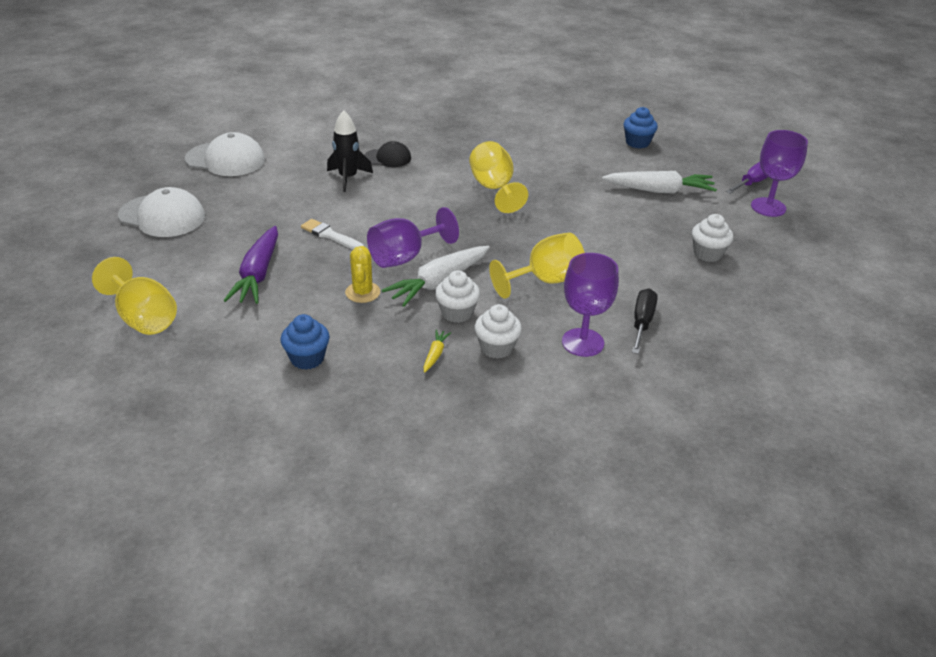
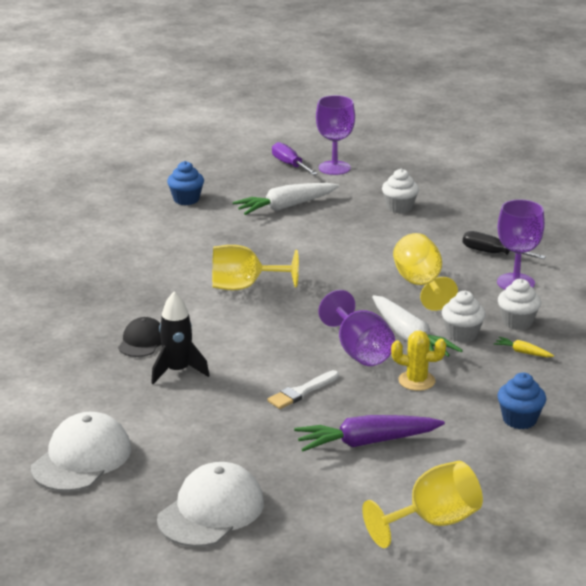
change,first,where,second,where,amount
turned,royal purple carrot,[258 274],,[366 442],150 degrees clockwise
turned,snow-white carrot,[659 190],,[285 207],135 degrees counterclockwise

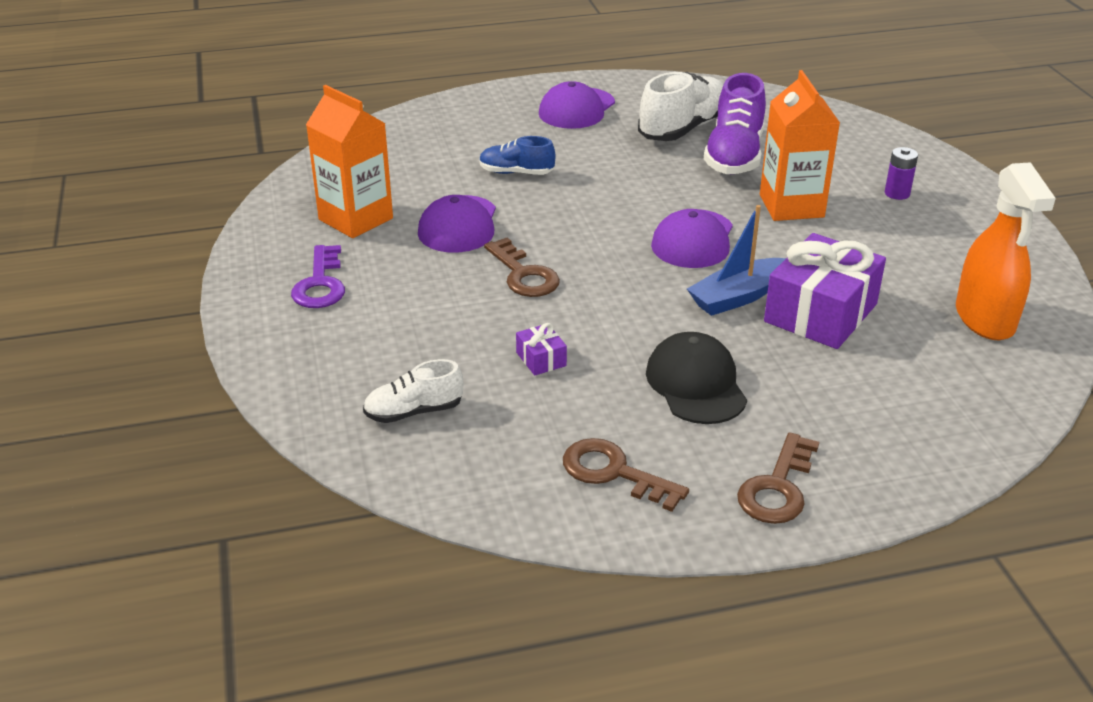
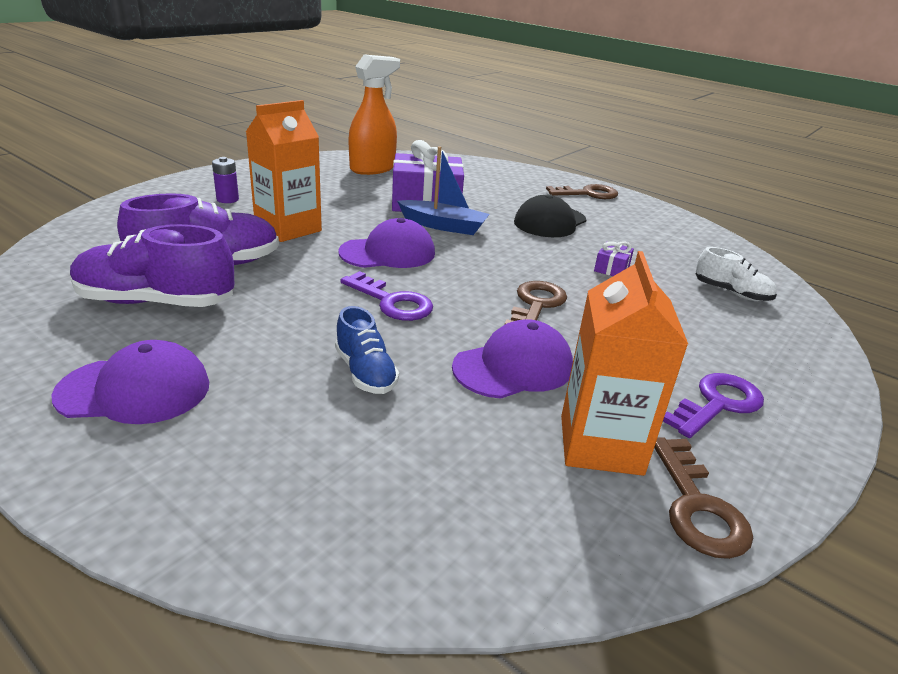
change,first,where,second,where,amount
added,,,royal purple latchkey,[392 302],
moved,brown latchkey,[614 472],,[697 506],
recoloured,snow-white sneaker,[683 129],royal purple sneaker,[156 302],

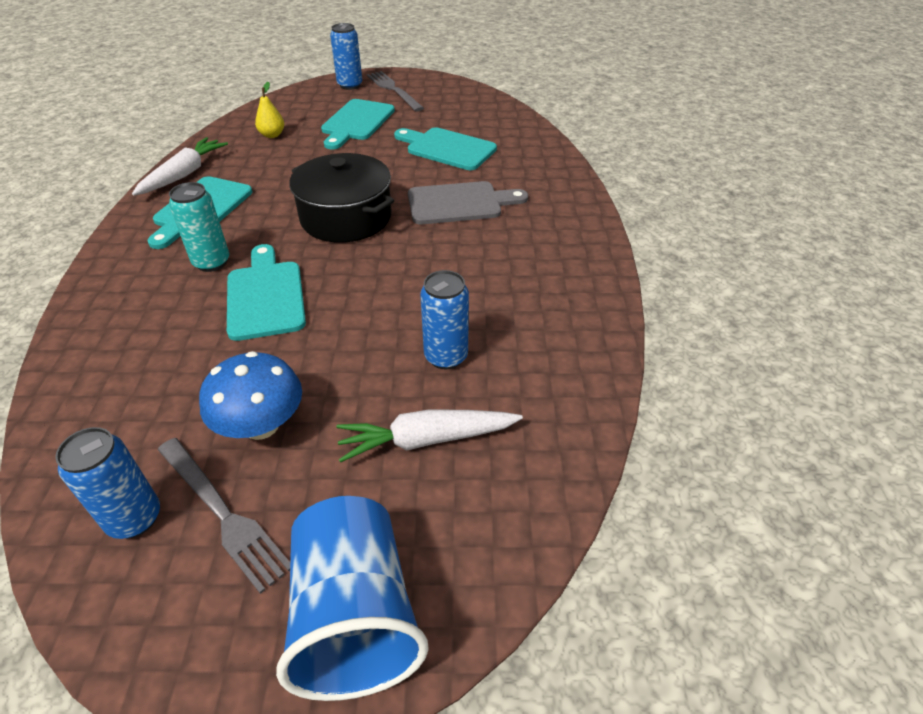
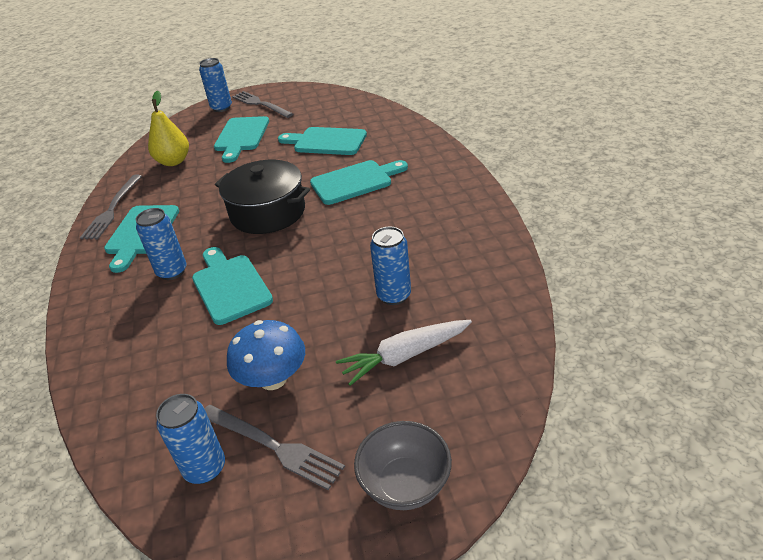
change,first,where,second,where,amount
replaced,snow-white carrot,[184 174],grey fork,[112 209],
replaced,royal blue tumbler,[355 616],grey serving bowl,[405 484],
recoloured,turquoise soda can,[211 262],royal blue soda can,[172 272],
recoloured,grey chopping board,[459 203],turquoise chopping board,[355 182],
resized,yellow toy pear,[272 135],,[174 161],x1.61

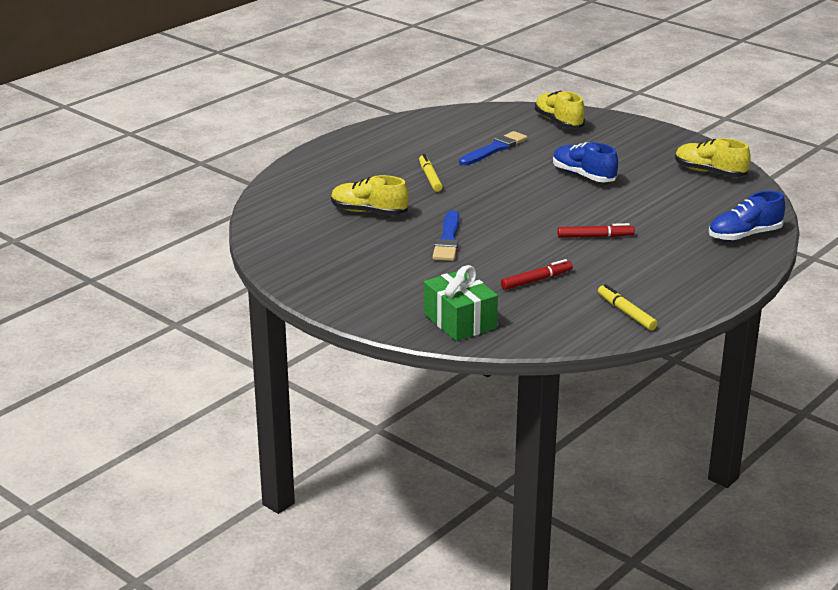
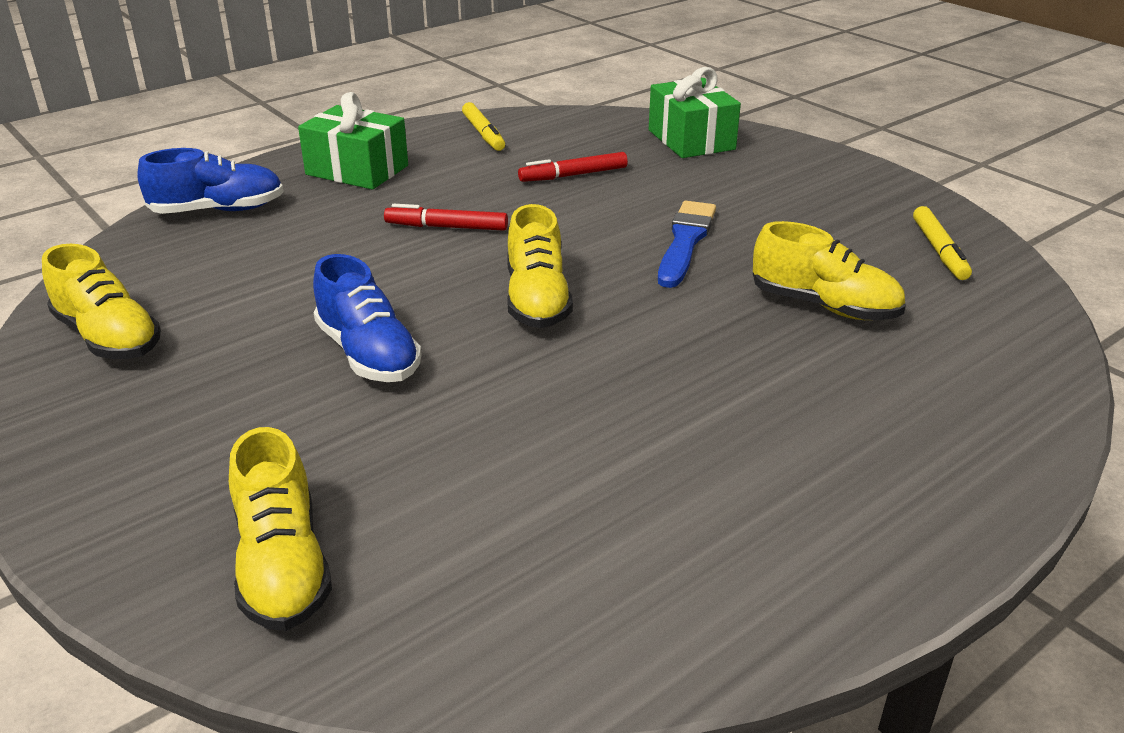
change,first,where,second,where,amount
removed,royal blue paintbrush,[494 149],,,
added,,,emerald present,[357 170],
added,,,yellow sneaker,[537 300],
moved,yellow marker pen,[430 178],,[939 251],

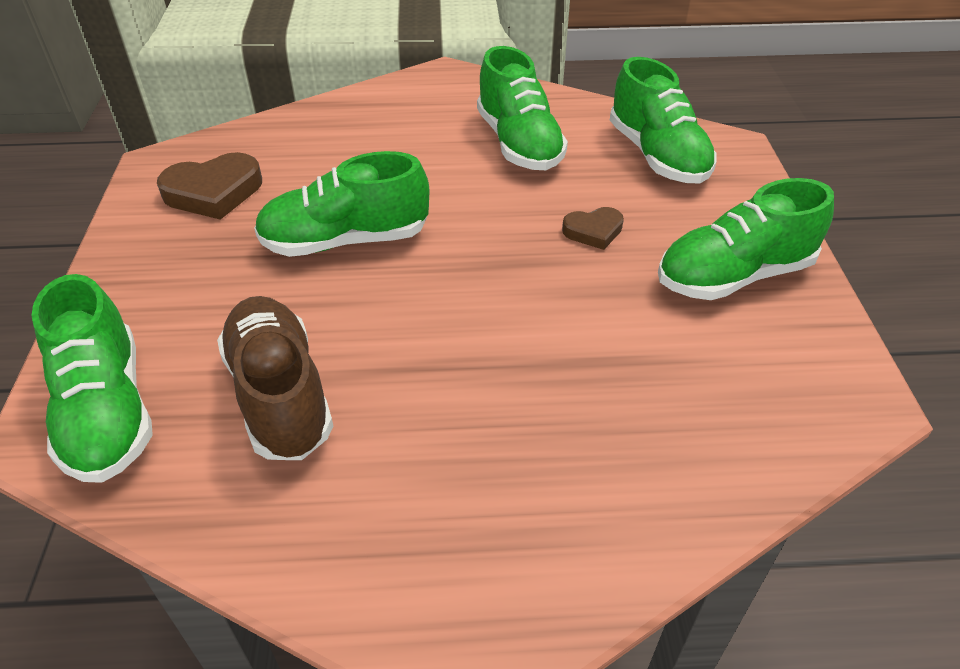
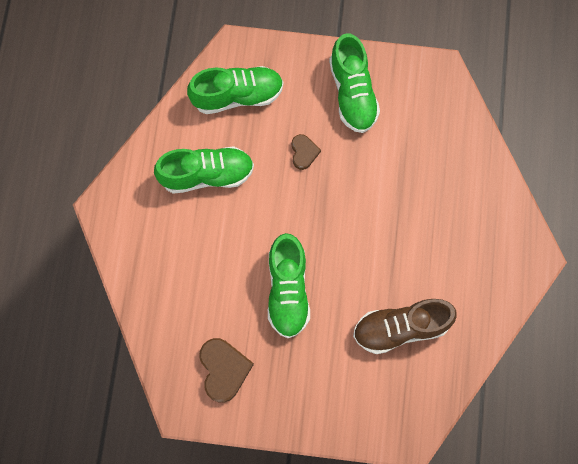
change,first,where,second,where,amount
removed,emerald sneaker,[107 411],,,

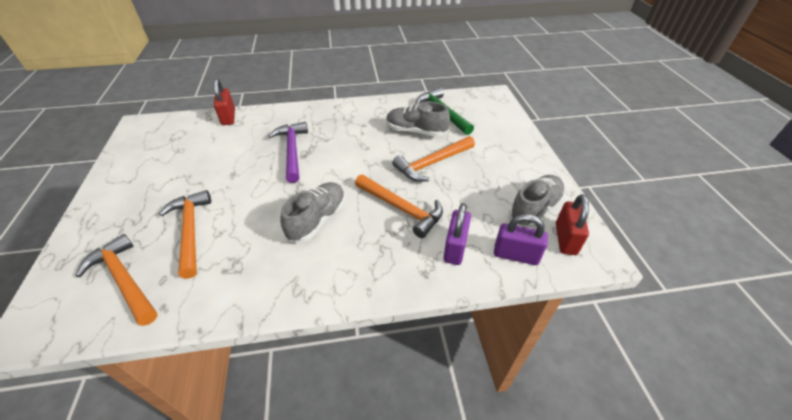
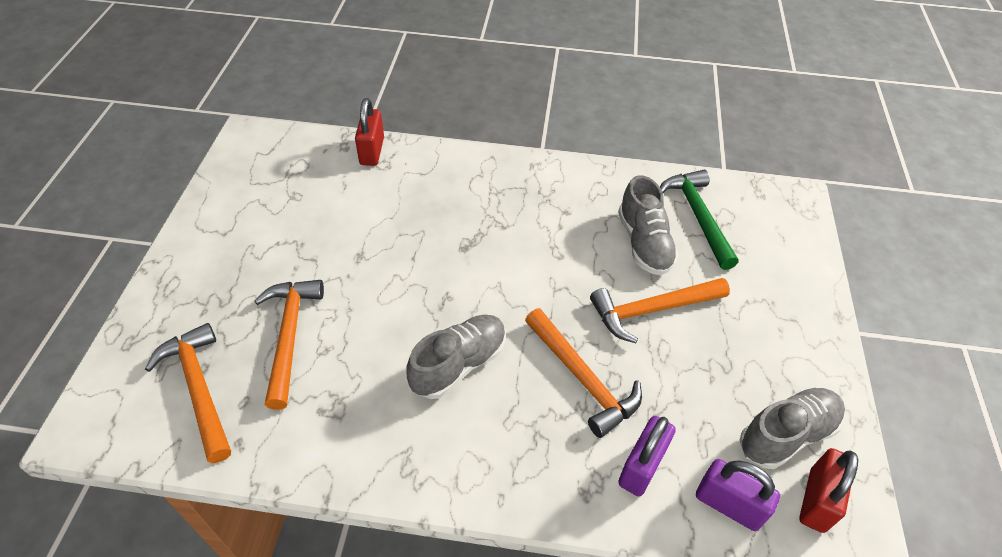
change,first,where,second,where,amount
removed,royal purple hammer,[292 151],,,
turned,grey sneaker,[416 131],,[644 243],135 degrees counterclockwise

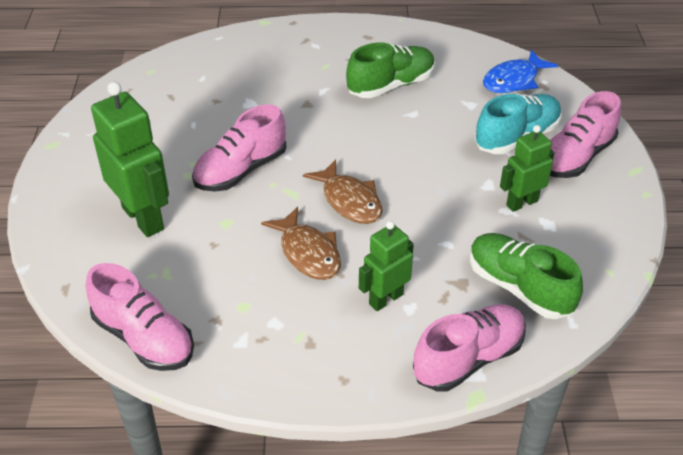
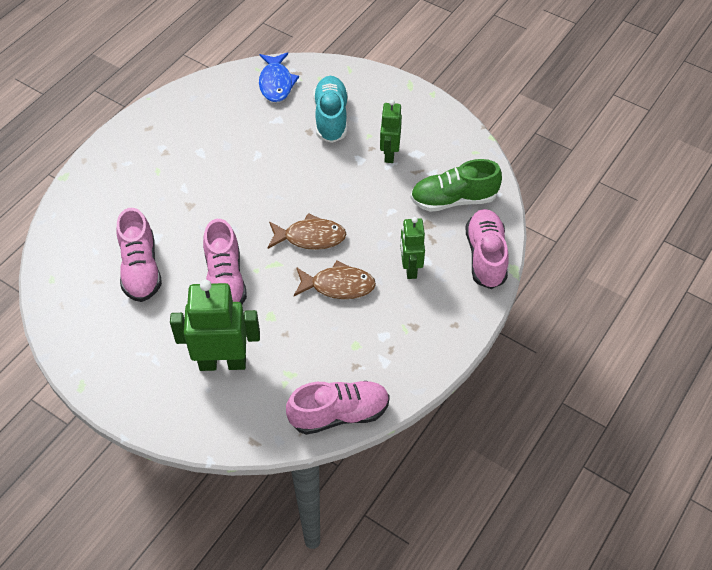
change,first,where,second,where,amount
removed,emerald sneaker,[391 85],,,
moved,pink sneaker,[576 157],,[141 269],

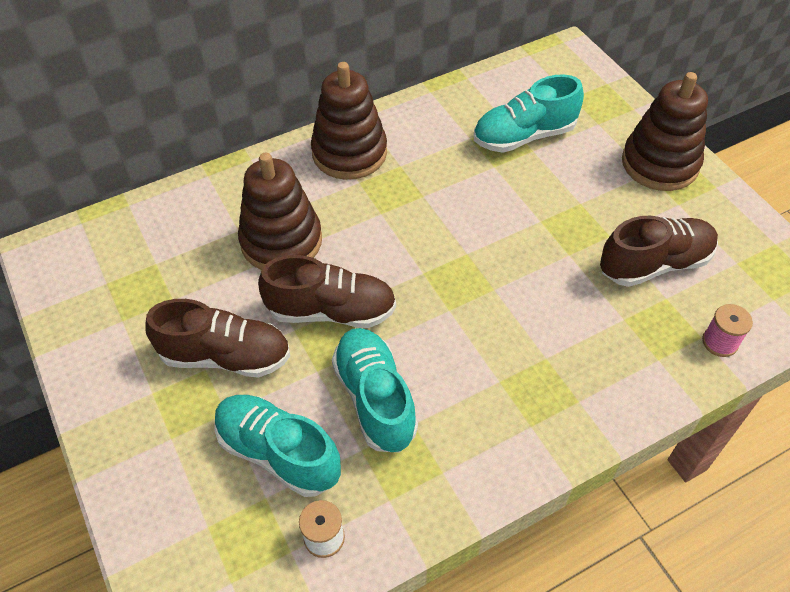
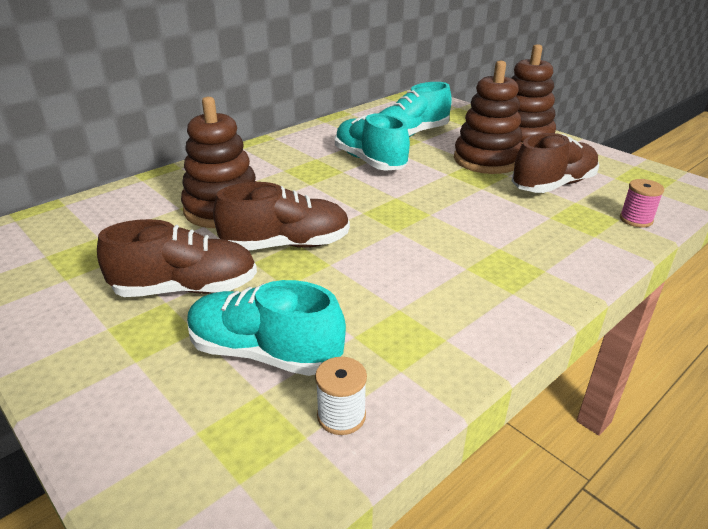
change,first,where,second,where,amount
moved,brown stacking toy,[349 153],,[487 160],
moved,turquoise sneaker,[375 398],,[370 161],

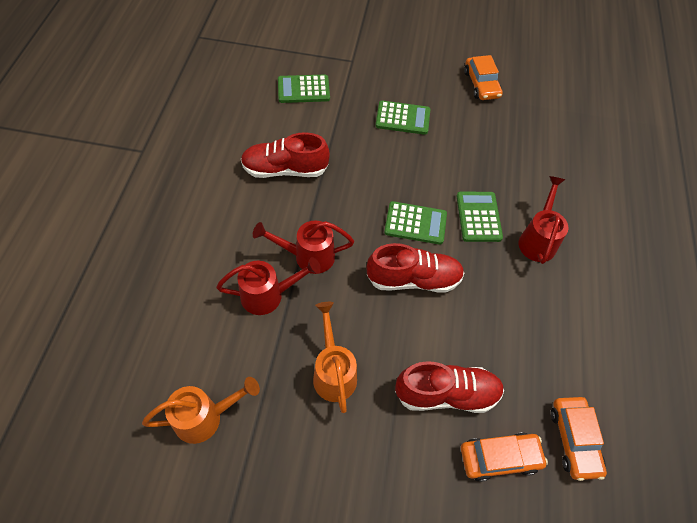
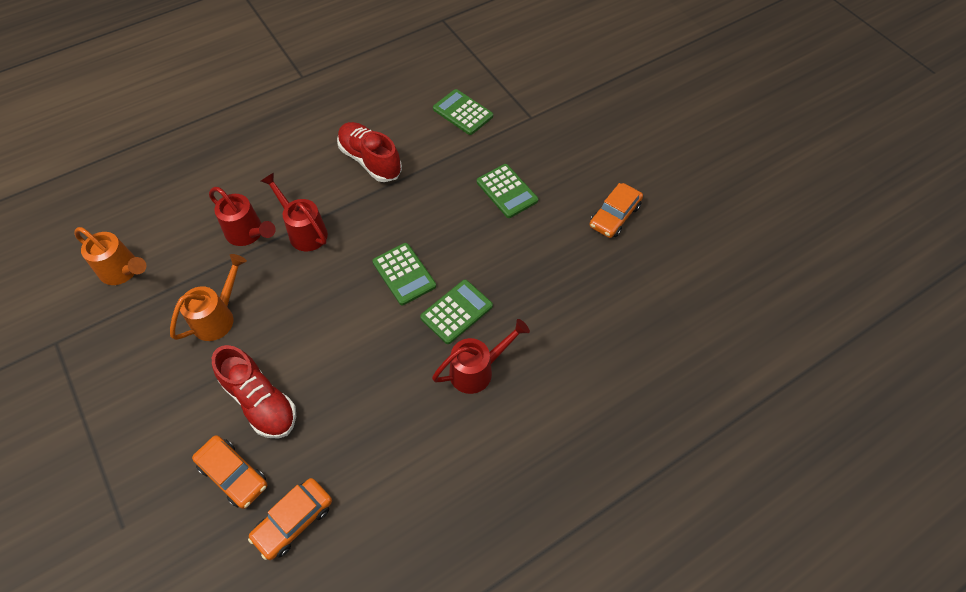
change,first,where,second,where,amount
removed,red sneaker,[413 279],,,

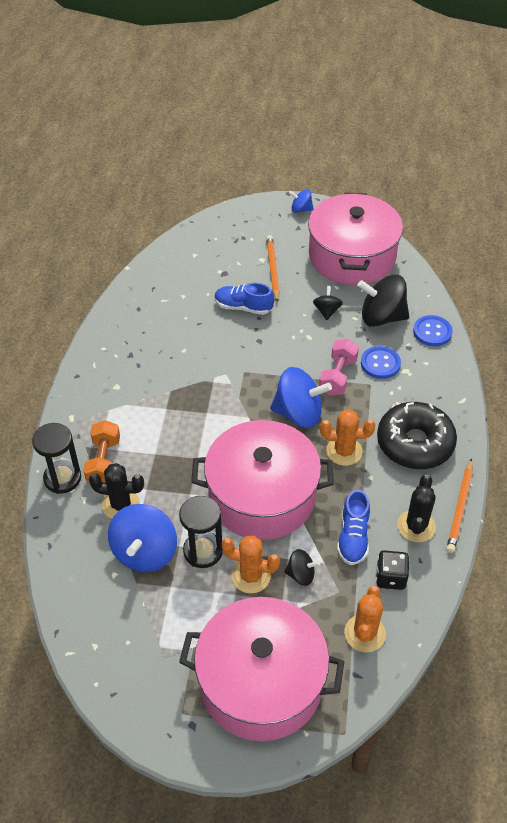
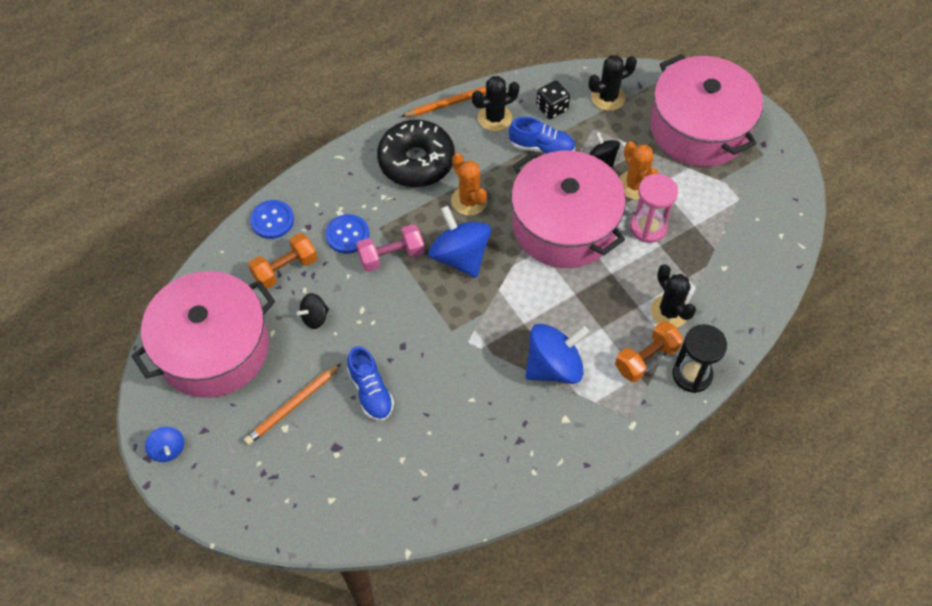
change,first,where,second,where,amount
moved,royal blue whirligig,[145 552],,[554 366],
replaced,jet-black whirligig,[382 317],orange-coloured hand weight,[285 269],
recoloured,jet-black sand timer,[203 551],pink sand timer,[648 227],
recoloured,orange-coloured cactus,[364 633],jet-black cactus,[608 97],
turned,royal blue sneaker,[353 537],,[541 147],45 degrees clockwise

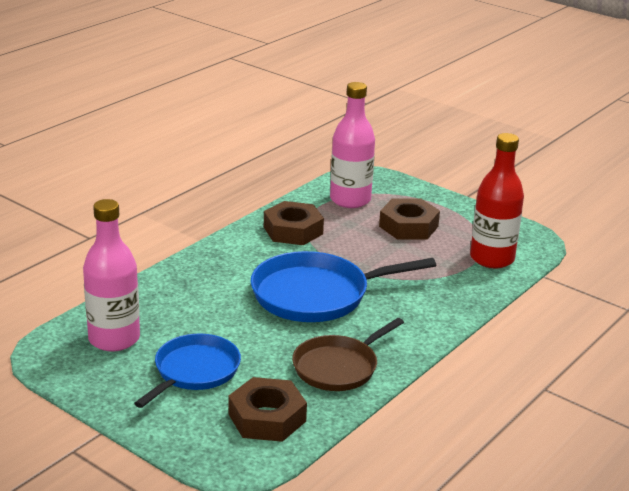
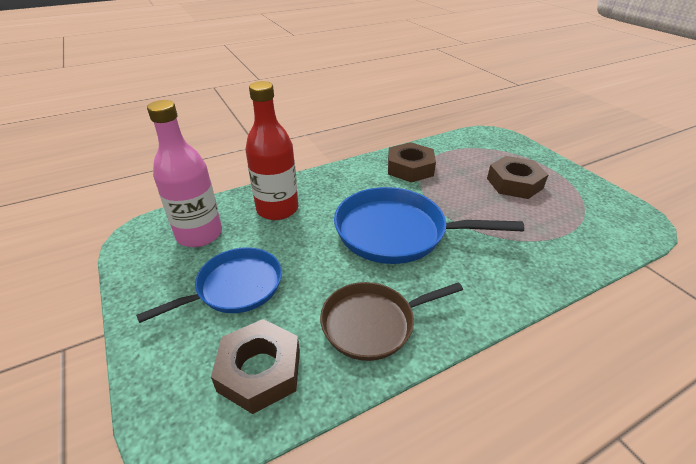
change,first,where,second,where,amount
removed,pink drink bottle,[350 200],,,
moved,red drink bottle,[492 258],,[277 209],

